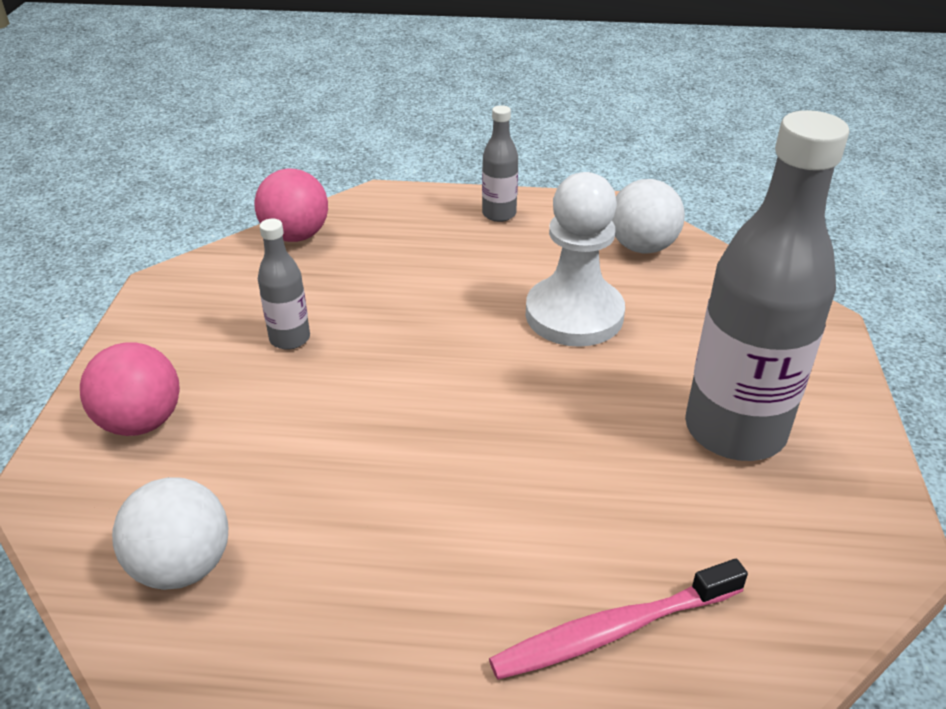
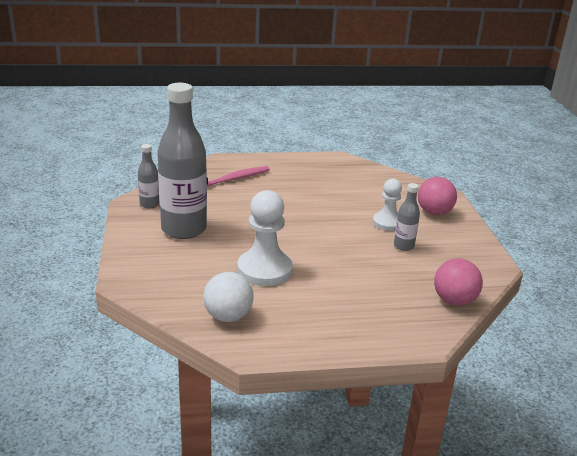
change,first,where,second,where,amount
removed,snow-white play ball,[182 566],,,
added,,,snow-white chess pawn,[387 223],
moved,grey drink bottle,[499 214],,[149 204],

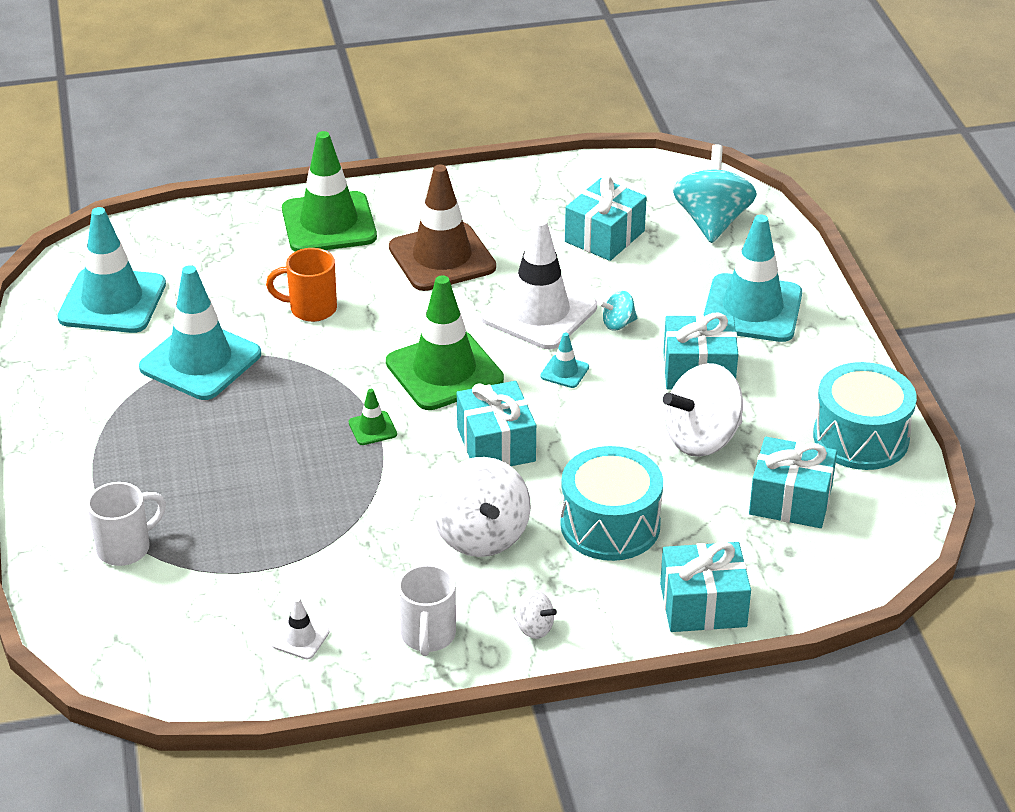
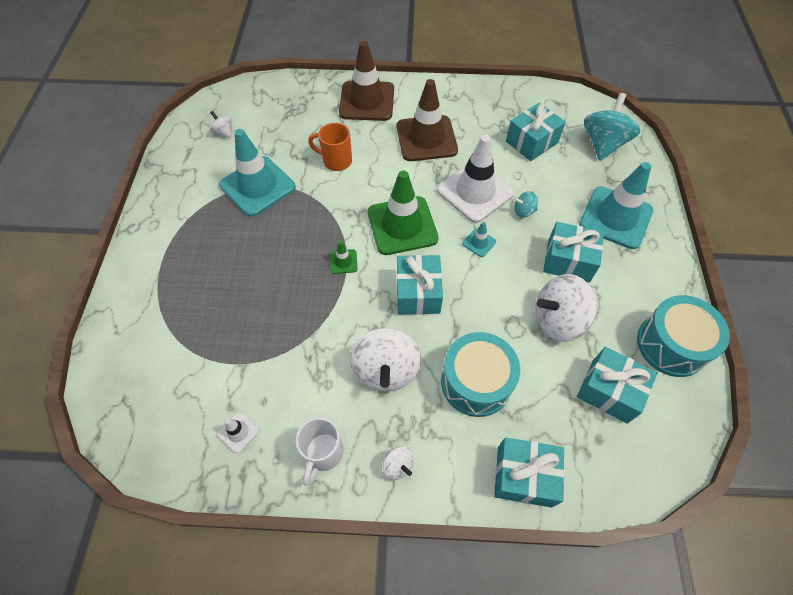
change,first,where,second,where,amount
removed,snow-white mug,[126 548],,,
replaced,turquoise traffic cone,[112 301],snow-white whirligig,[224 132],
recoloured,emerald traffic cone,[329 223],brown traffic cone,[367 101],

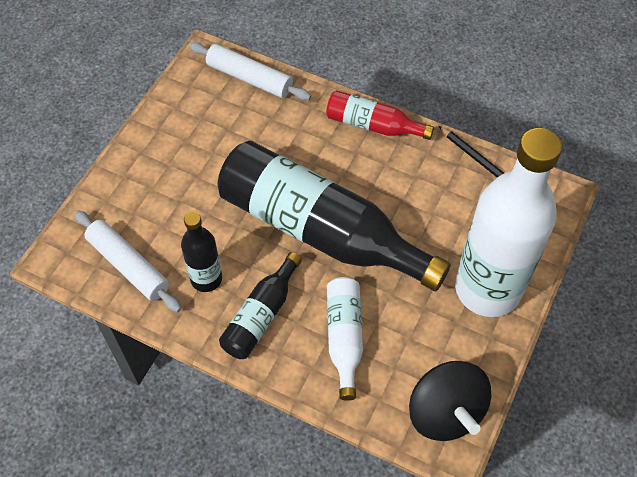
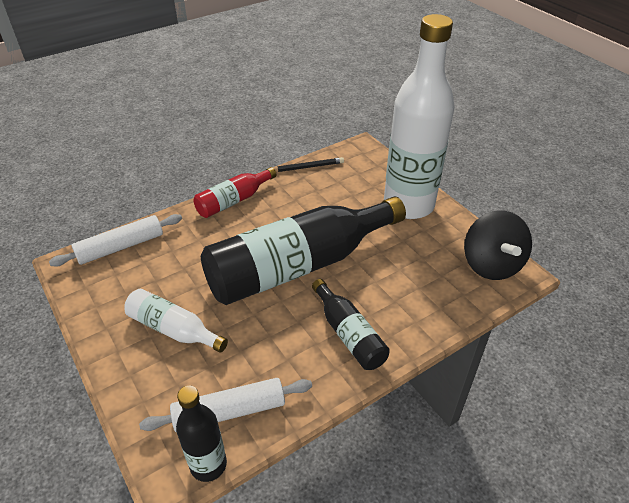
change,first,where,second,where,amount
moved,jet-black drink bottle,[206 279],,[208 465],
moved,snow-white drink bottle,[344 337],,[173 329],
turned,jet-black whirligig,[445 412],,[491 265],75 degrees clockwise

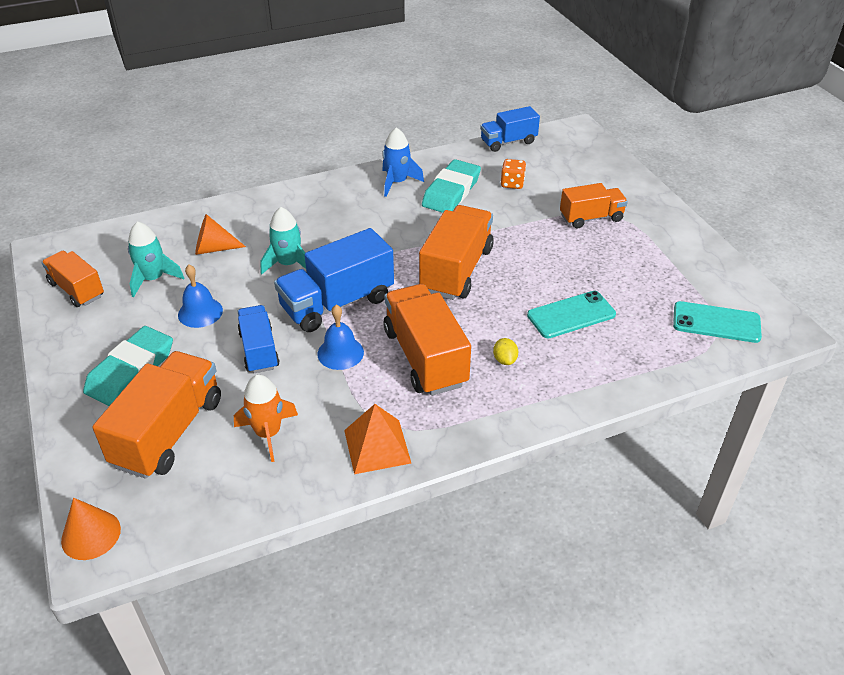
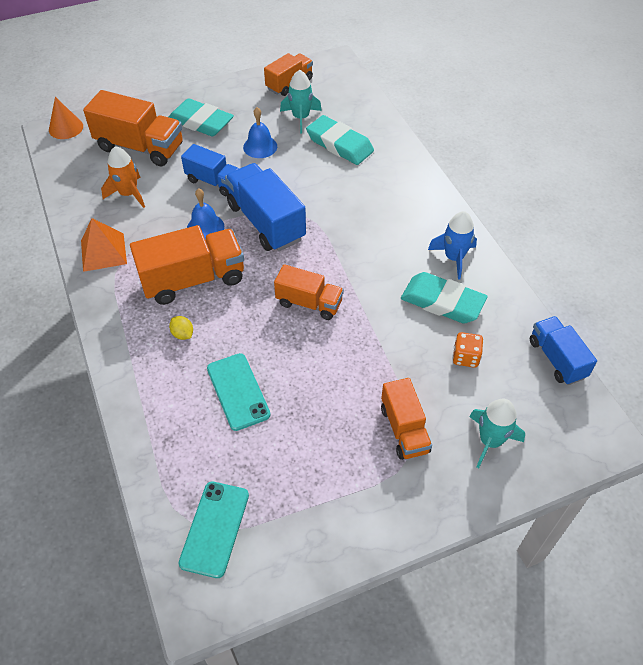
change,first,where,second,where,amount
moved,turquoise toy rocket,[288 264],,[490 441],
replaced,orange-coloured cone,[214 248],turquoise pencil eraser,[339 144],
turned,royal blue toy truck,[259 350],,[214 182],45 degrees clockwise
turned,yellow lemon,[504 360],,[183 334],60 degrees clockwise
resized,orange-coloured toy truck,[456 270],,[309 303],x0.62

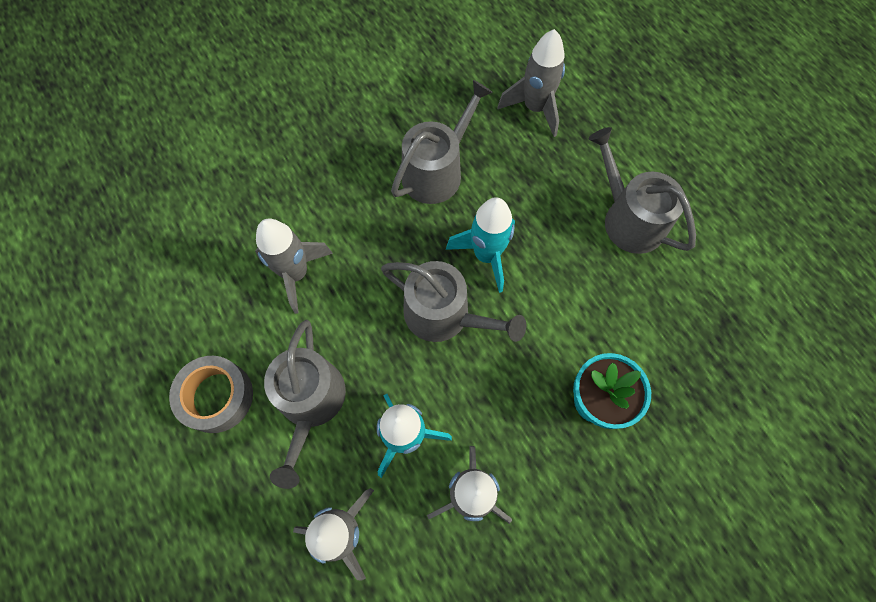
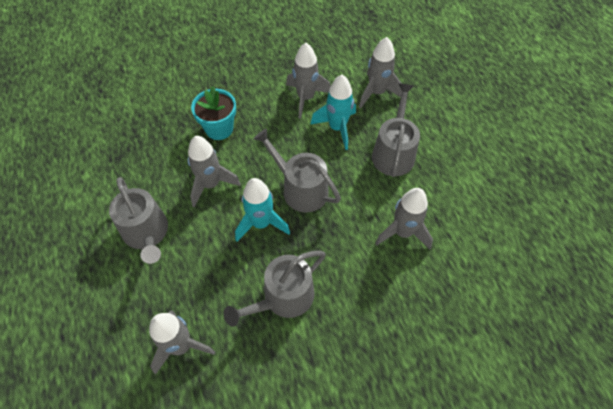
change,first,where,second,where,amount
removed,grey sticky tape,[217 396],,,
added,,,grey toy rocket,[211 184],

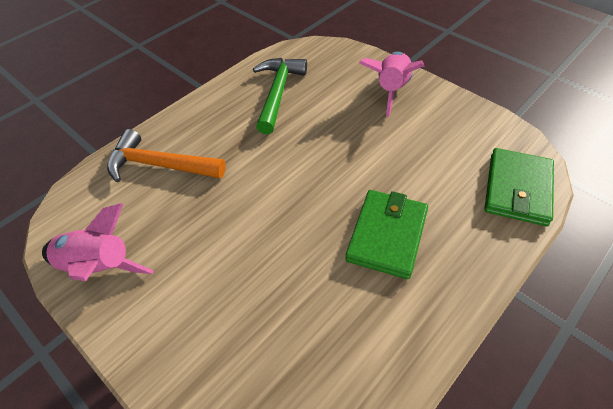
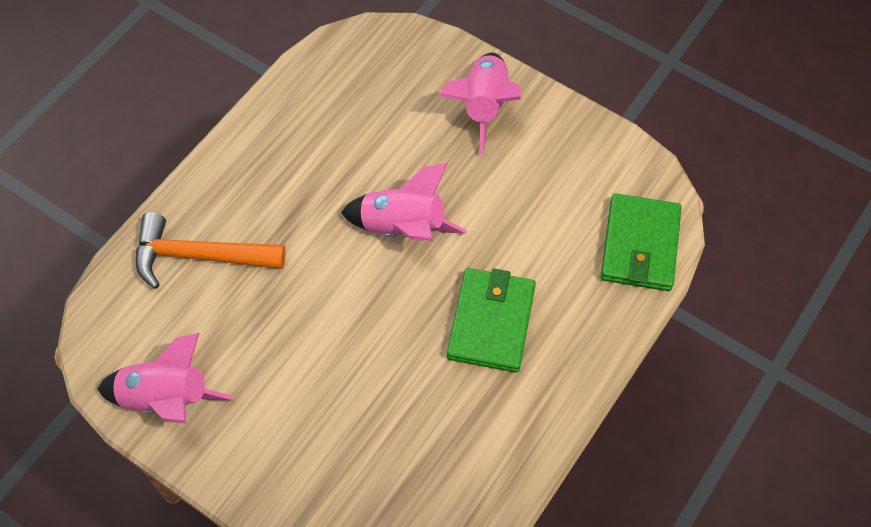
change,first,where,second,where,amount
removed,emerald hammer,[278 93],,,
added,,,pink toy rocket,[403 228],

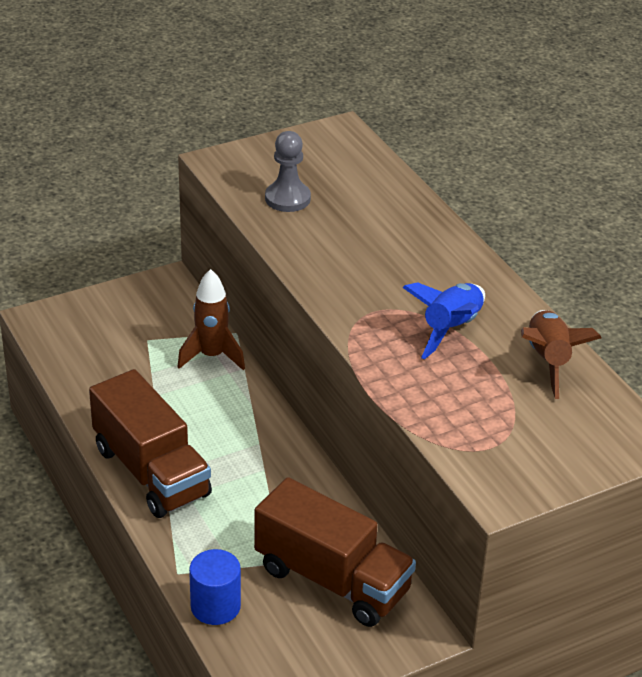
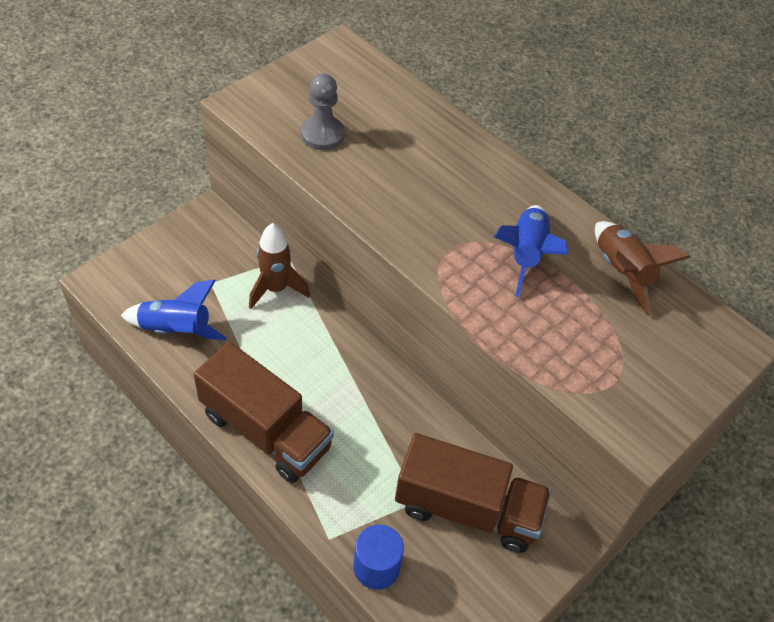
change,first,where,second,where,amount
added,,,royal blue toy rocket,[176 330],

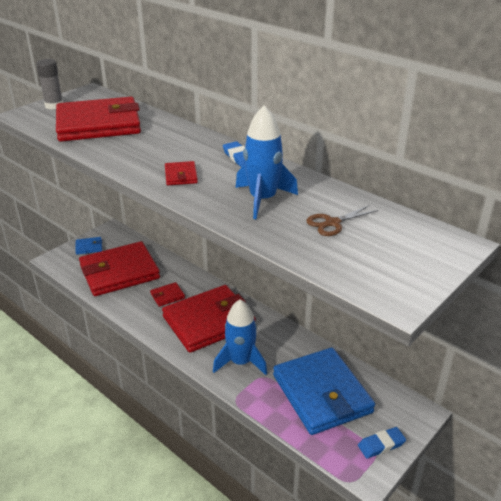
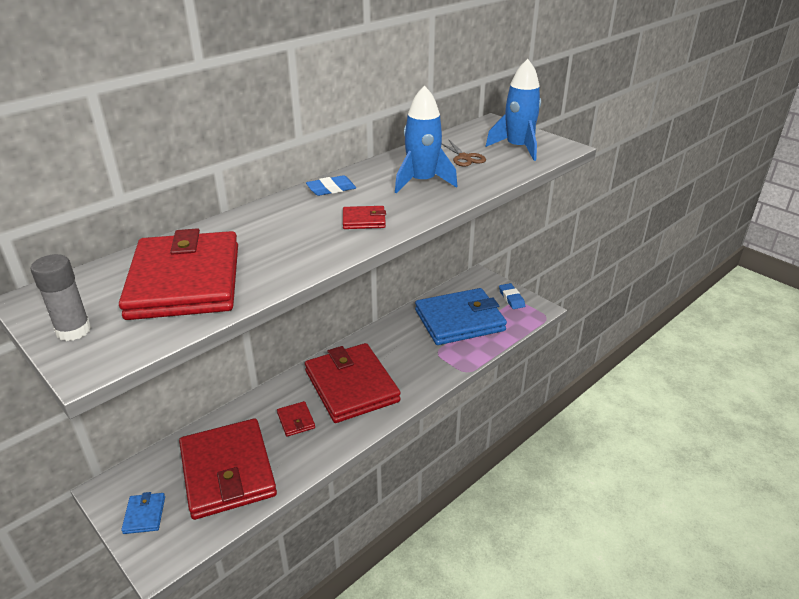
change,first,where,second,where,amount
moved,royal blue toy rocket,[240 362],,[518 148],

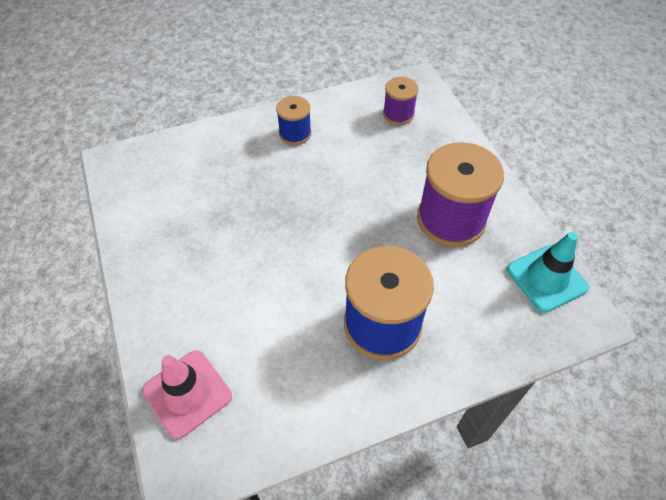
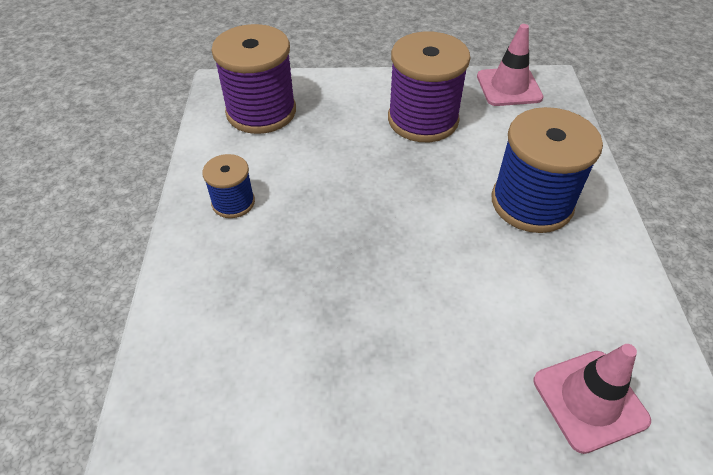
change,first,where,second,where,amount
recoloured,turquoise traffic cone,[546 278],pink traffic cone,[509 87],
resized,royal purple bobbin,[398 114],,[261 112],x1.89

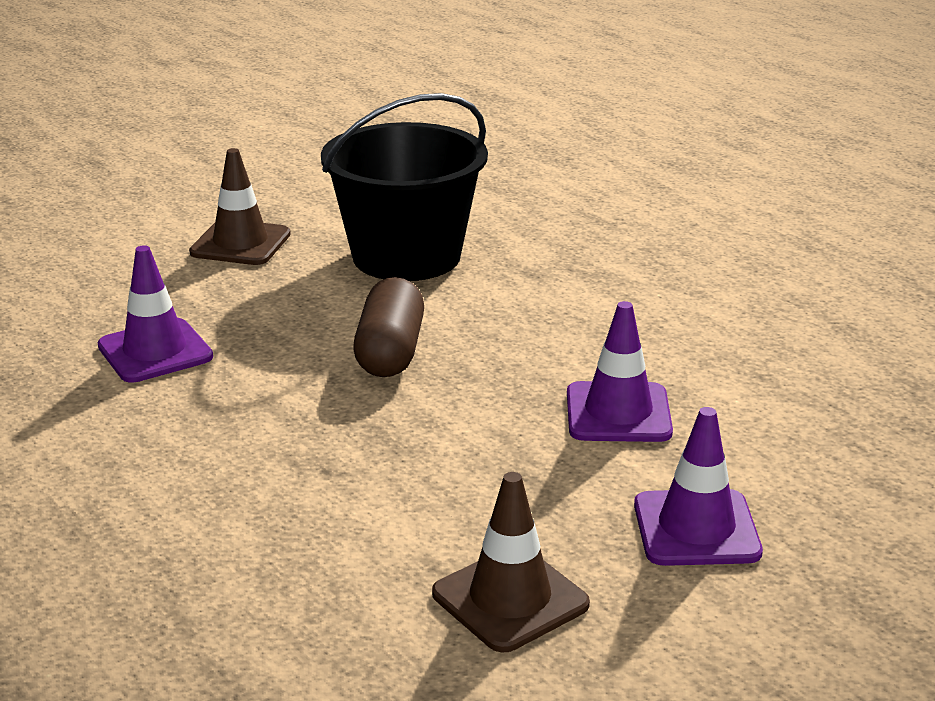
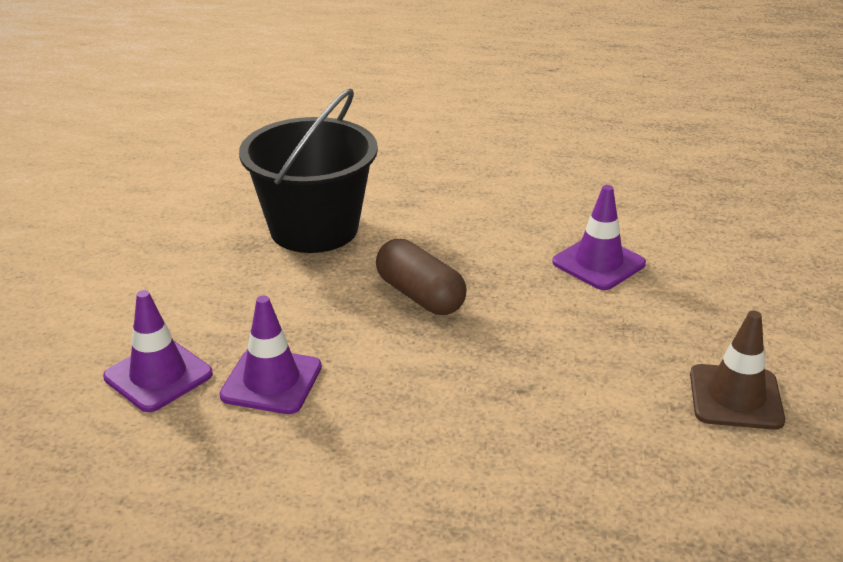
change,first,where,second,where,amount
removed,brown traffic cone,[240 243],,,
moved,royal purple traffic cone,[696 528],,[158 375],

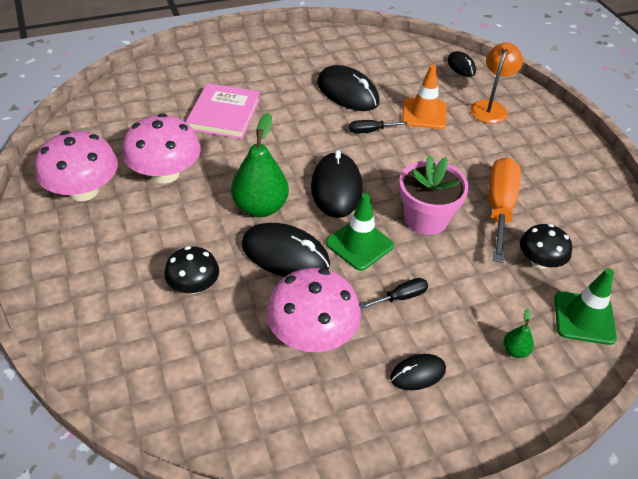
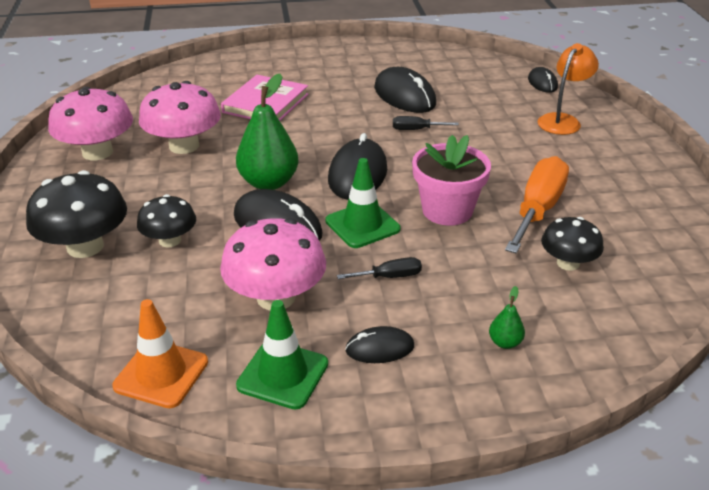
change,first,where,second,where,amount
added,,,jet-black fungus,[85 246],
moved,orange-coloured traffic cone,[424 114],,[161 374],
moved,emerald traffic cone,[584 318],,[283 374],

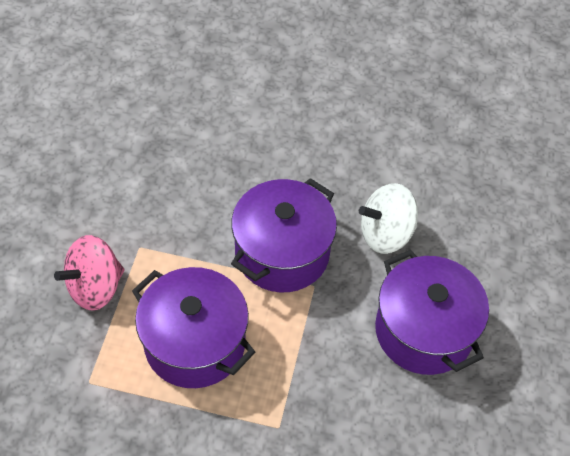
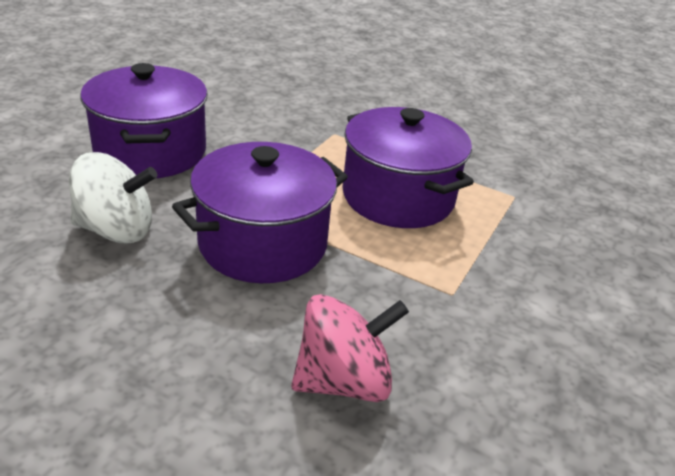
change,first,where,second,where,amount
moved,pink whirligig,[95 287],,[343 380],

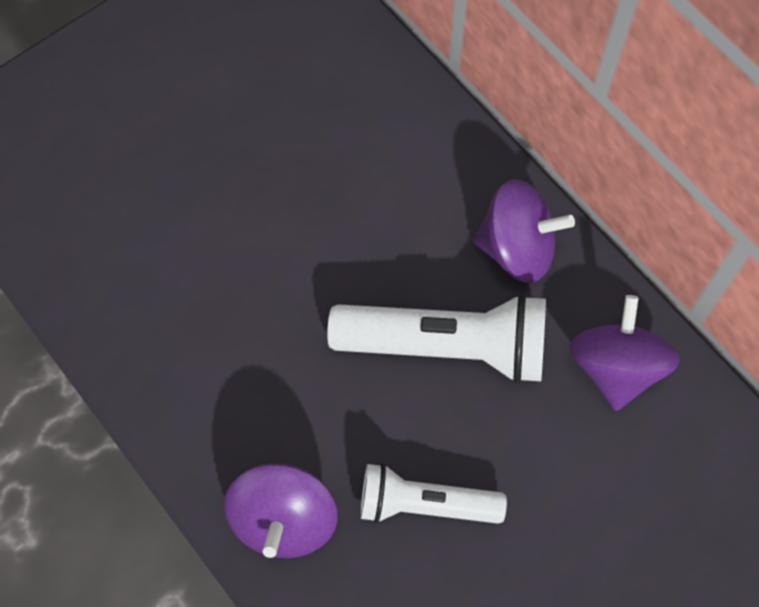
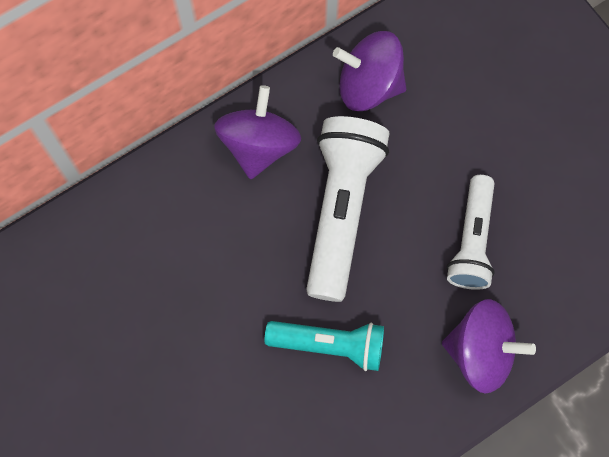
change,first,where,second,where,amount
added,,,turquoise torch,[329 345],

